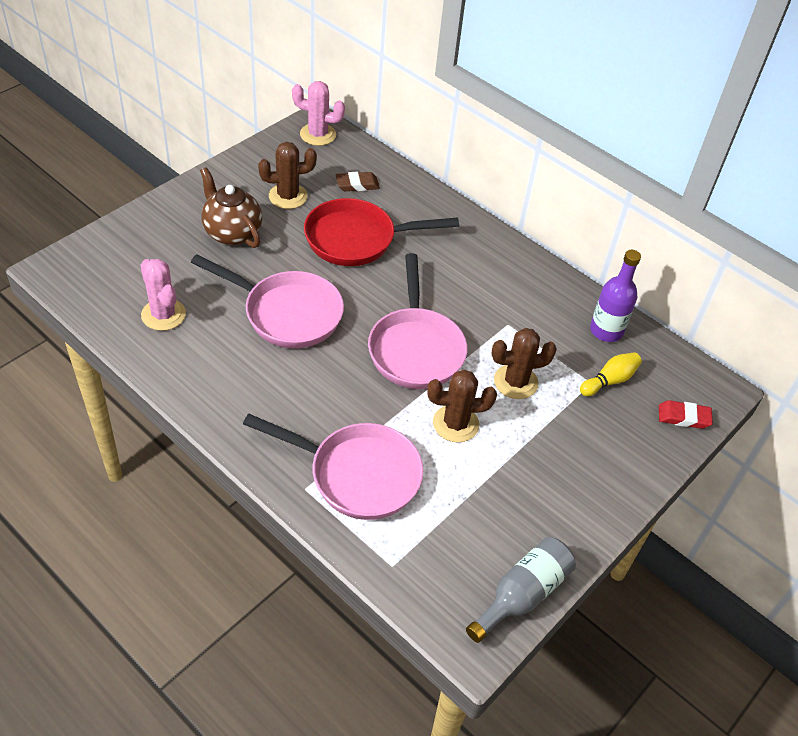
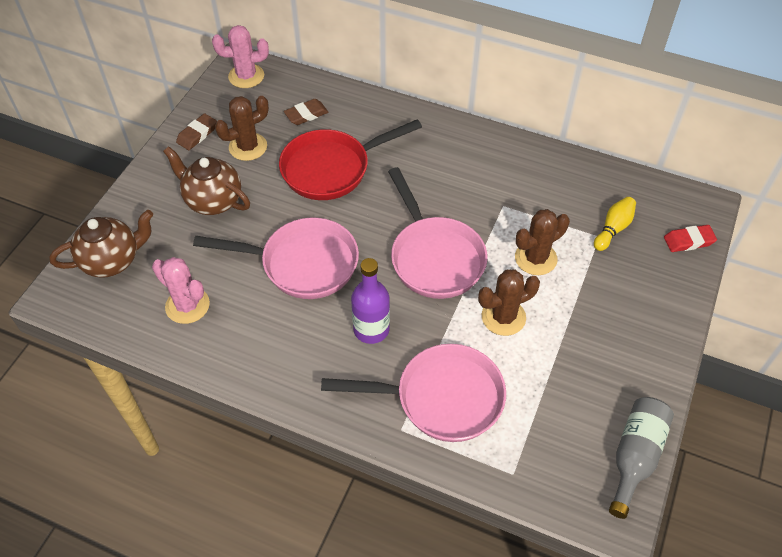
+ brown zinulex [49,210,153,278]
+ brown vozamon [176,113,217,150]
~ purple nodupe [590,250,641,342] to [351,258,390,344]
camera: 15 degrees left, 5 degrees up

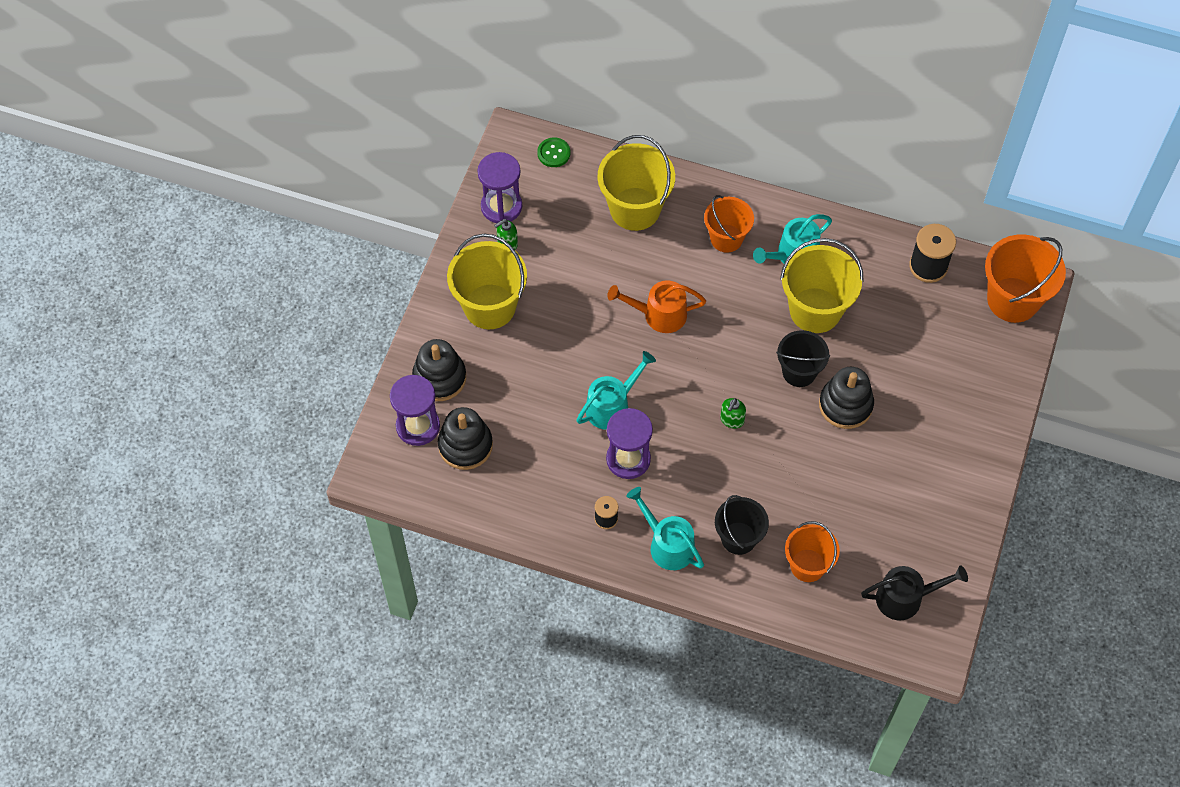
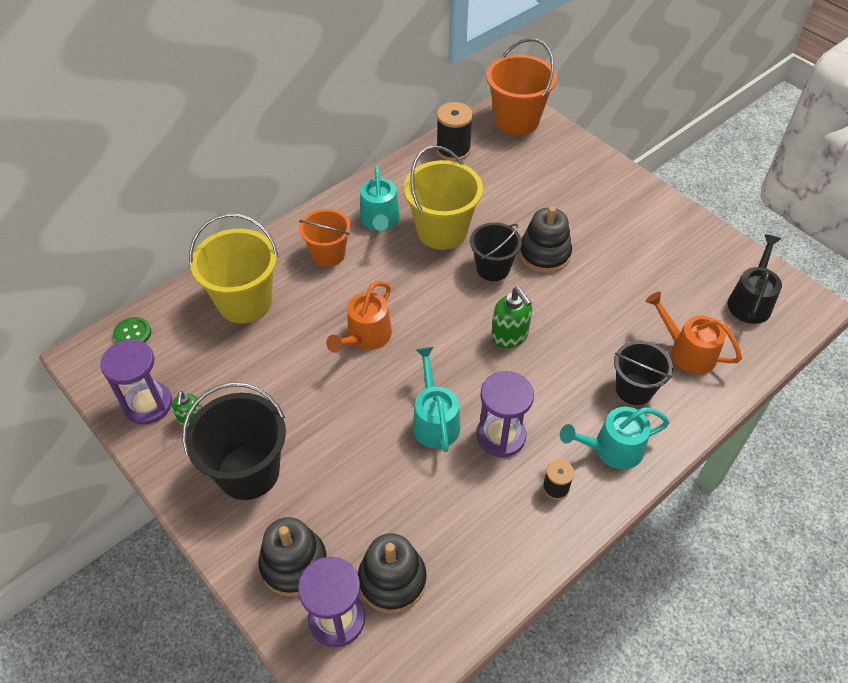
~ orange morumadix [785,521,840,582] to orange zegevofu [646,292,742,374]
~ yellow morumadix [447,234,527,329] to black morumadix [182,382,286,500]
~ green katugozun [720,398,746,429] = [491,287,532,348] x1.54
camera: 60 degrees left, 10 degrees down

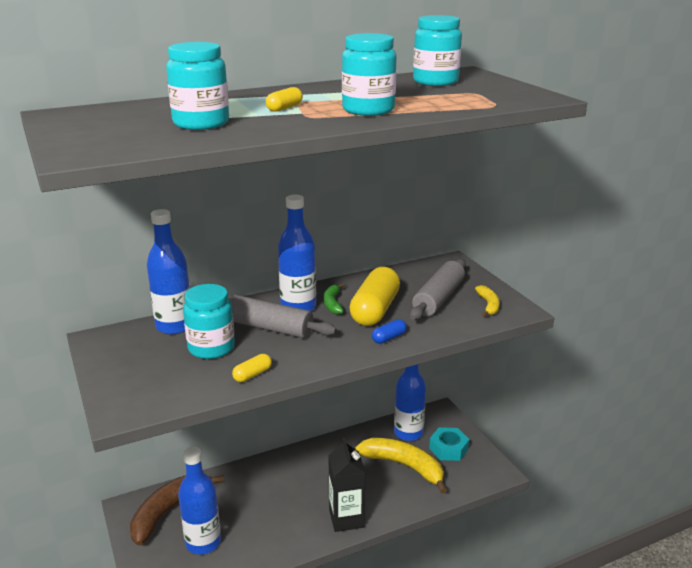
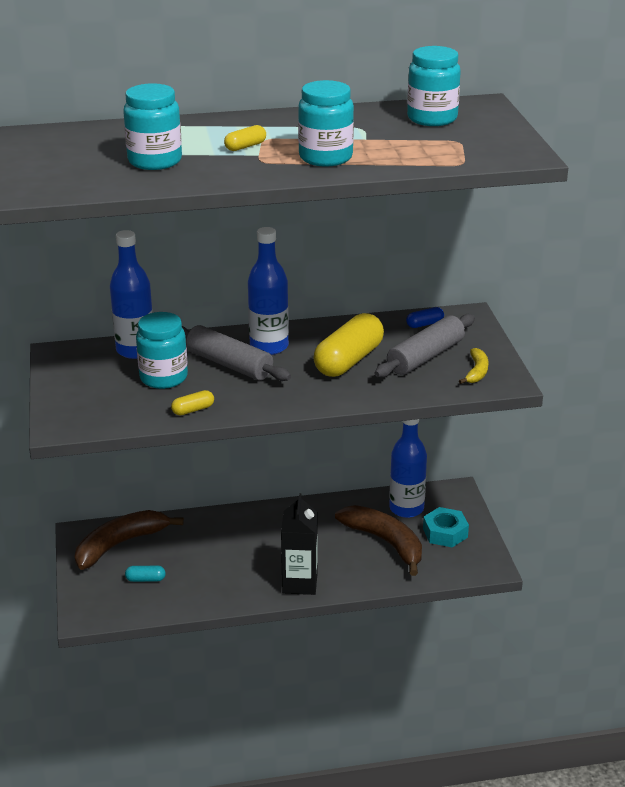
- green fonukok [324,283,344,314]
~ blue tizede [372,319,407,344] to [406,307,444,328]
~ blue nodupe [178,446,221,555] to turquoise tizede [125,566,166,582]
~ yellow fonukok [355,438,447,494] to brown fonukok [335,505,422,576]
camera: 15 degrees right, 5 degrees up

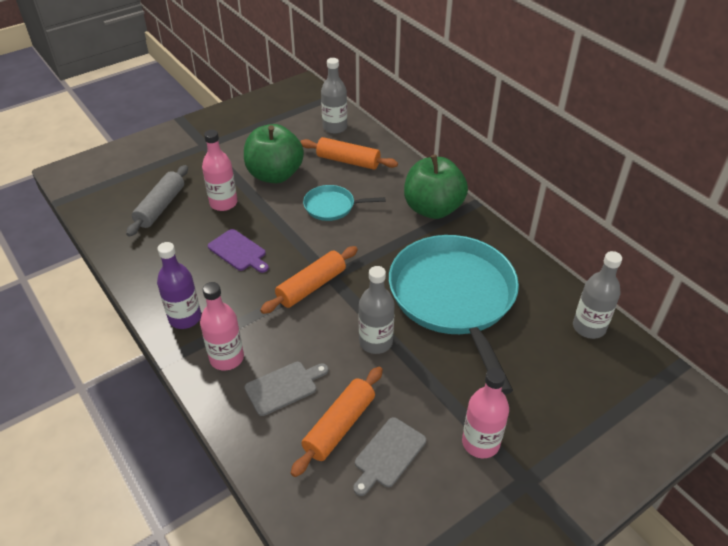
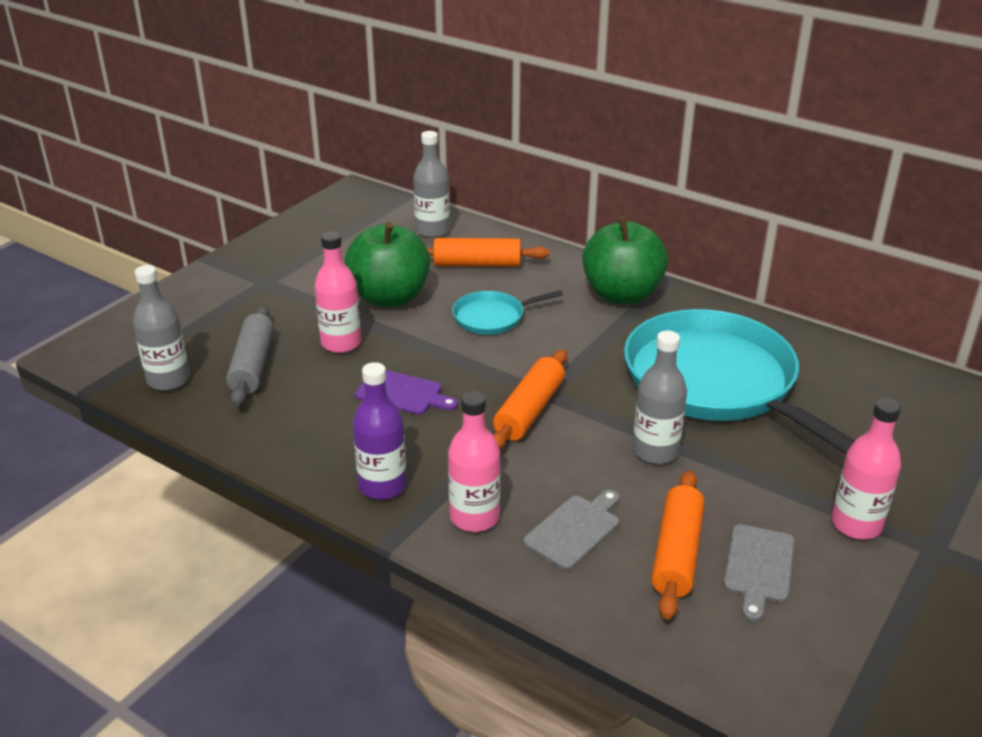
~ grey nodupe [573,251,622,339] to [133,265,190,391]
camera: 20 degrees left, 10 degrees down

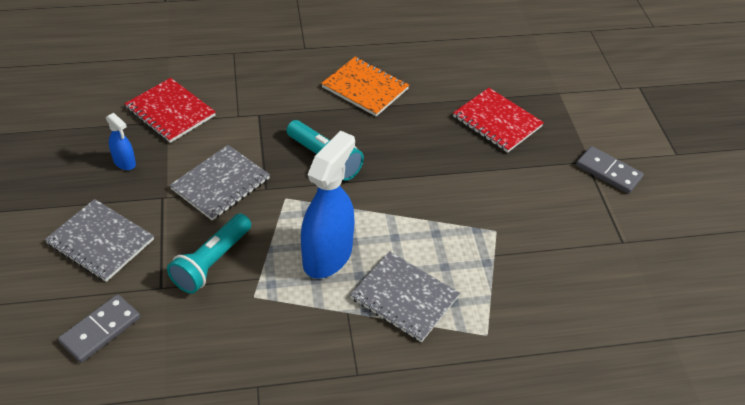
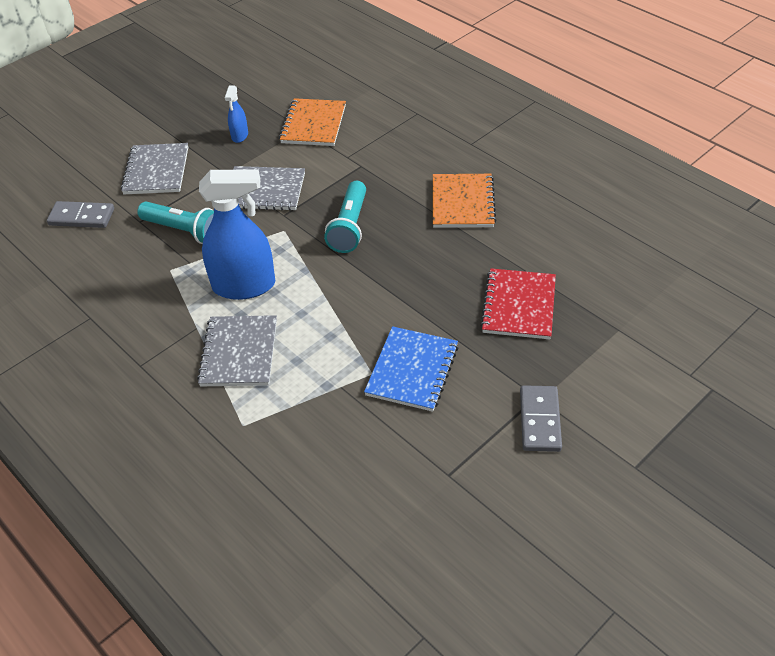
+ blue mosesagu [364,326,459,412]
~ red mosesagu [125,78,216,143] to orange mosesagu [279,98,346,146]
~ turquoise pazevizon [167,214,251,294] = [137,202,214,244] 150 degrees counterclockwise
camera: 60 degrees right, 0 degrees up

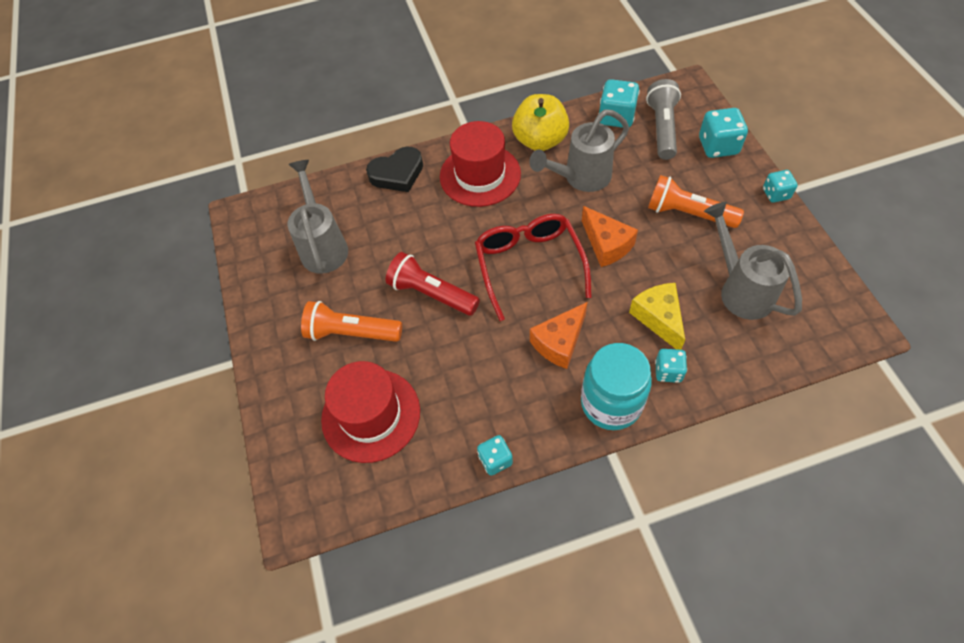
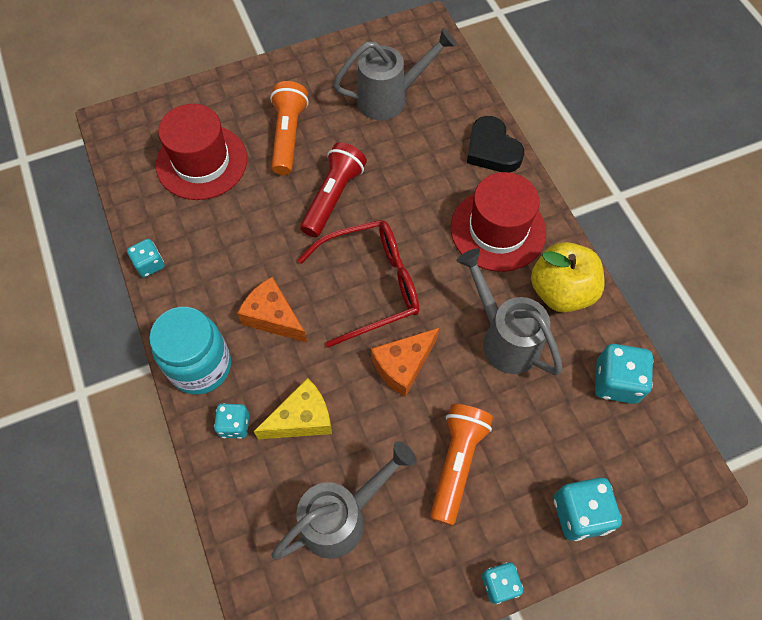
- grey pazevizon [646,79,681,160]
camera: 80 degrees right, 5 degrees up

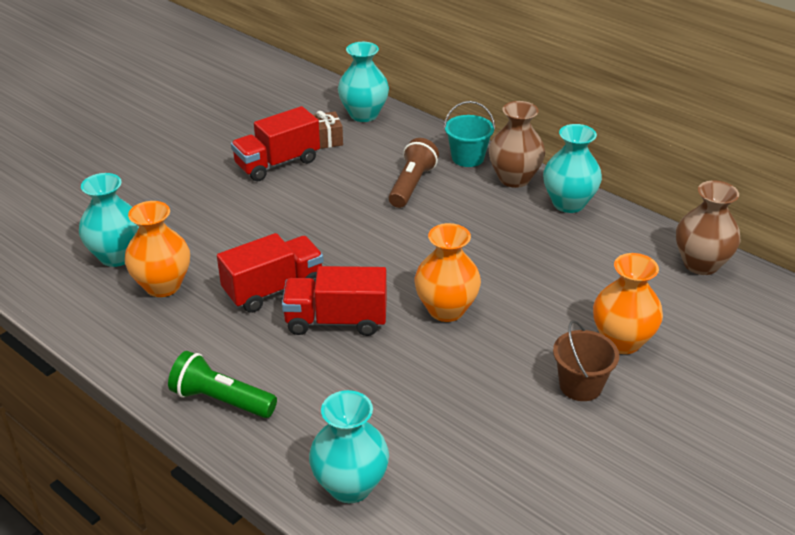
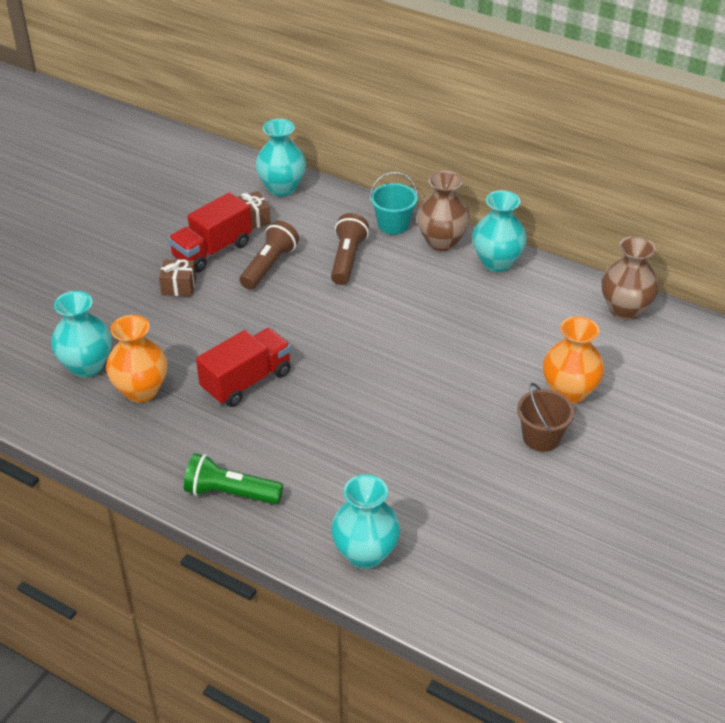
- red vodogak [282,266,387,336]
- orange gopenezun [415,223,481,322]
+ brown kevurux [159,259,196,296]
+ brown pazevizon [240,220,299,290]
camera: 10 degrees left, 5 degrees up

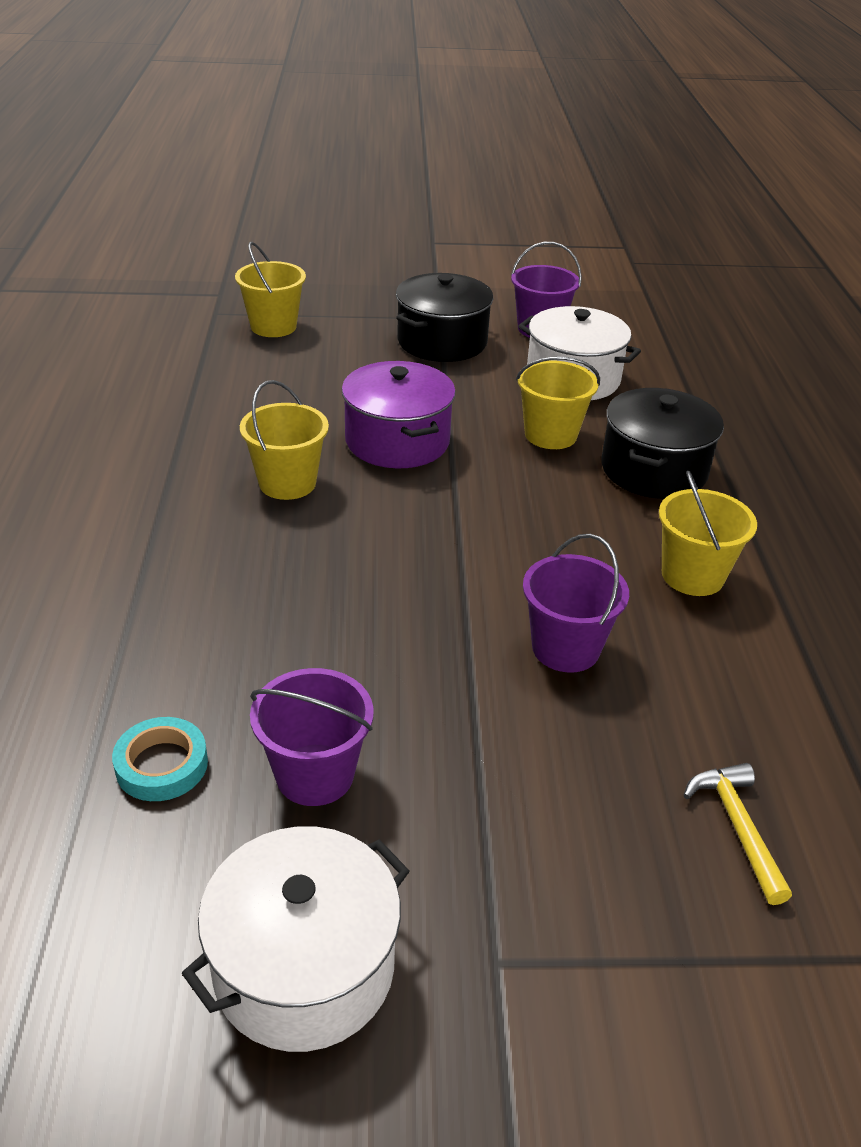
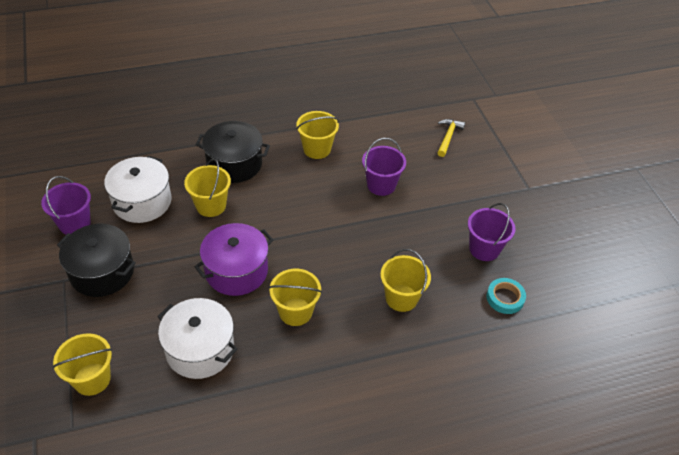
+ yellow morumadix [380,249,431,312]
~ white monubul [182,826,410,1052] to [157,298,237,379]
~ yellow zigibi [684,763,792,905] = [437,119,465,157] 135 degrees clockwise
camera: 105 degrees left, 10 degrees up

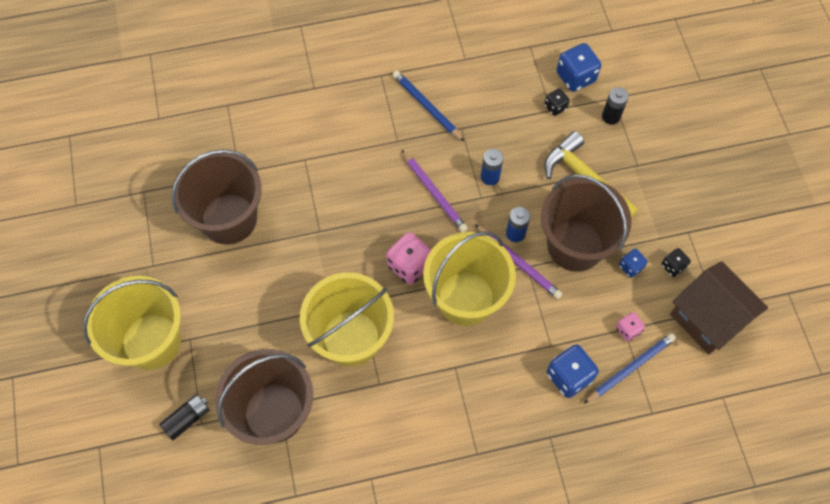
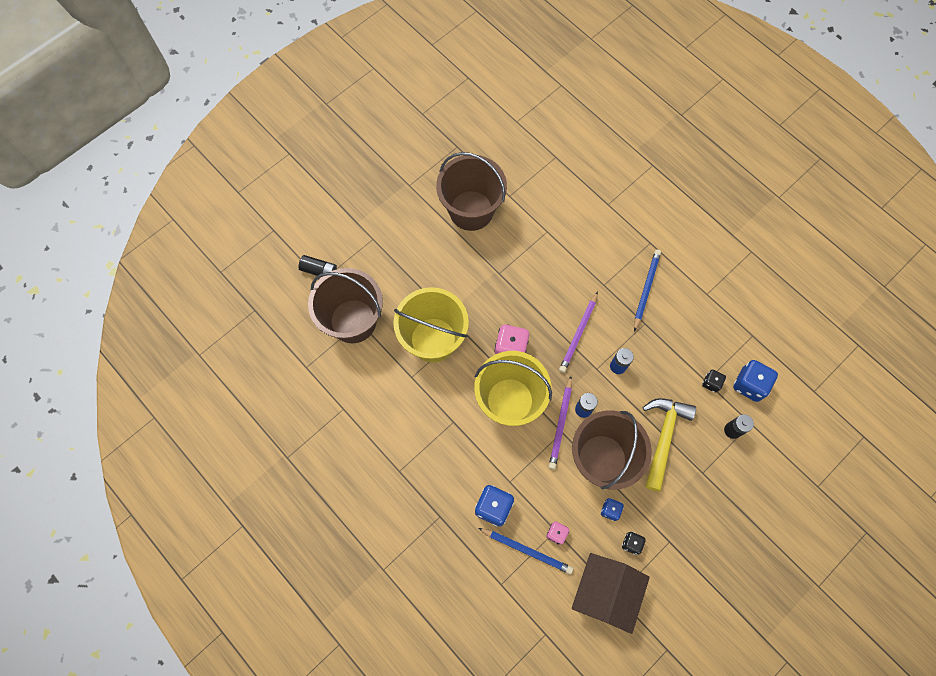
- yellow morumadix [83,276,181,370]
camera: 60 degrees right, 5 degrees up

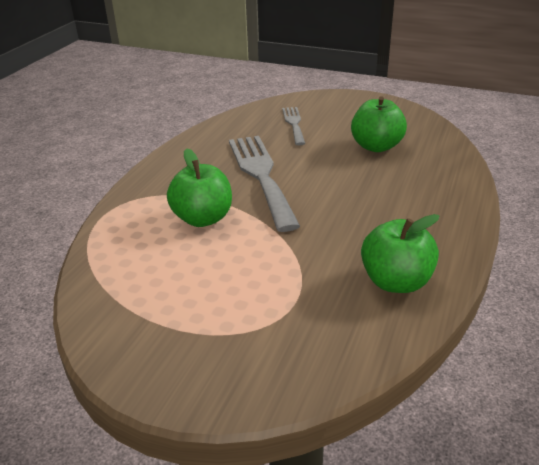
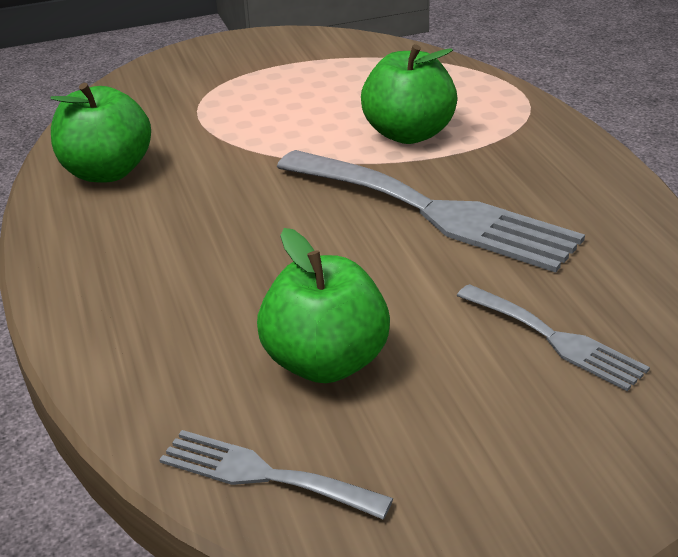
+ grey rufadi [159,430,393,519]
camera: 140 degrees right, 0 degrees up

